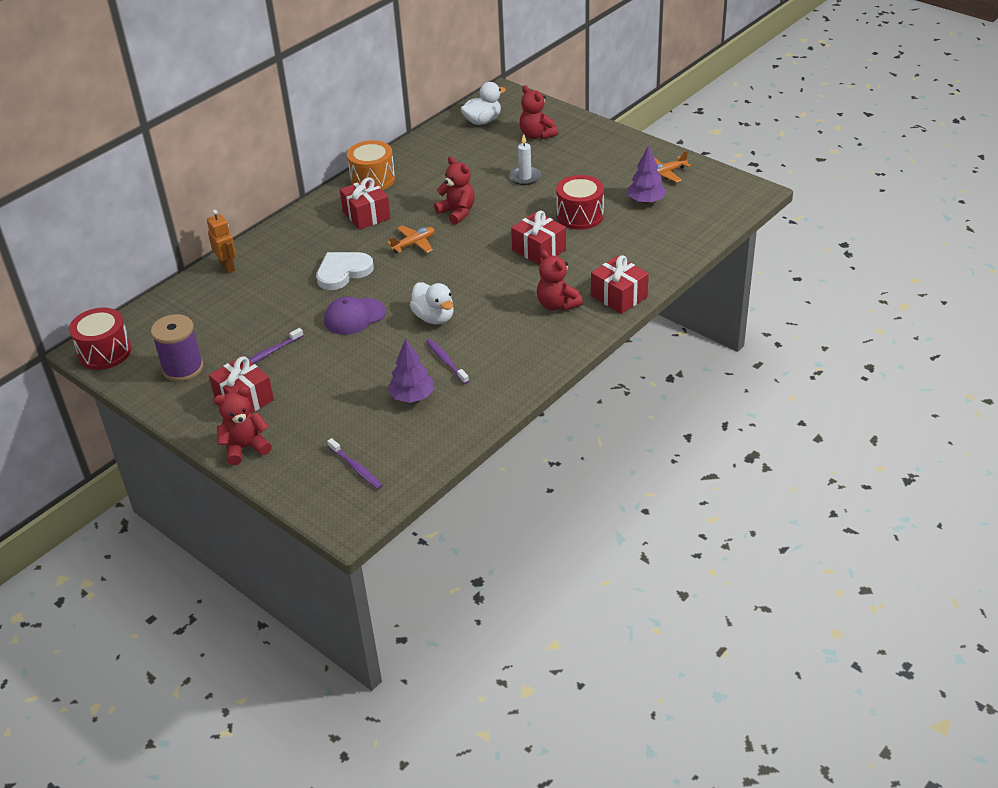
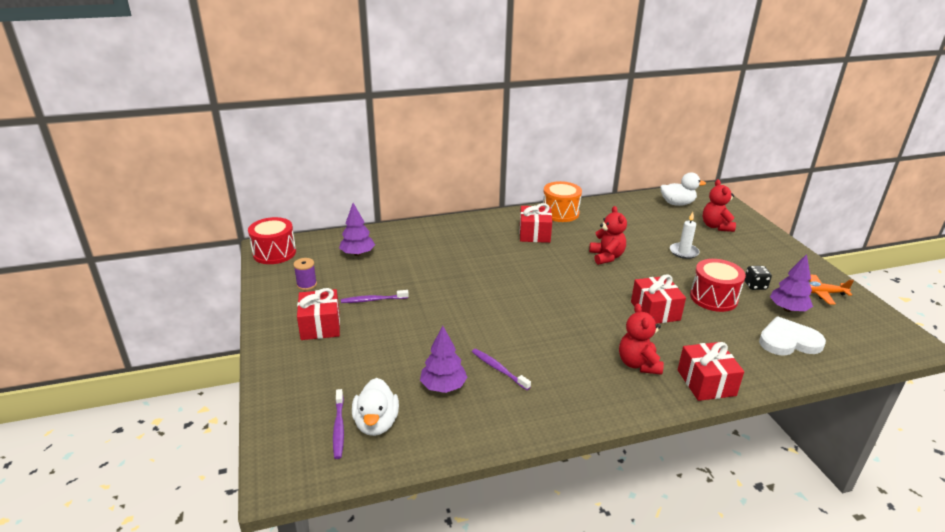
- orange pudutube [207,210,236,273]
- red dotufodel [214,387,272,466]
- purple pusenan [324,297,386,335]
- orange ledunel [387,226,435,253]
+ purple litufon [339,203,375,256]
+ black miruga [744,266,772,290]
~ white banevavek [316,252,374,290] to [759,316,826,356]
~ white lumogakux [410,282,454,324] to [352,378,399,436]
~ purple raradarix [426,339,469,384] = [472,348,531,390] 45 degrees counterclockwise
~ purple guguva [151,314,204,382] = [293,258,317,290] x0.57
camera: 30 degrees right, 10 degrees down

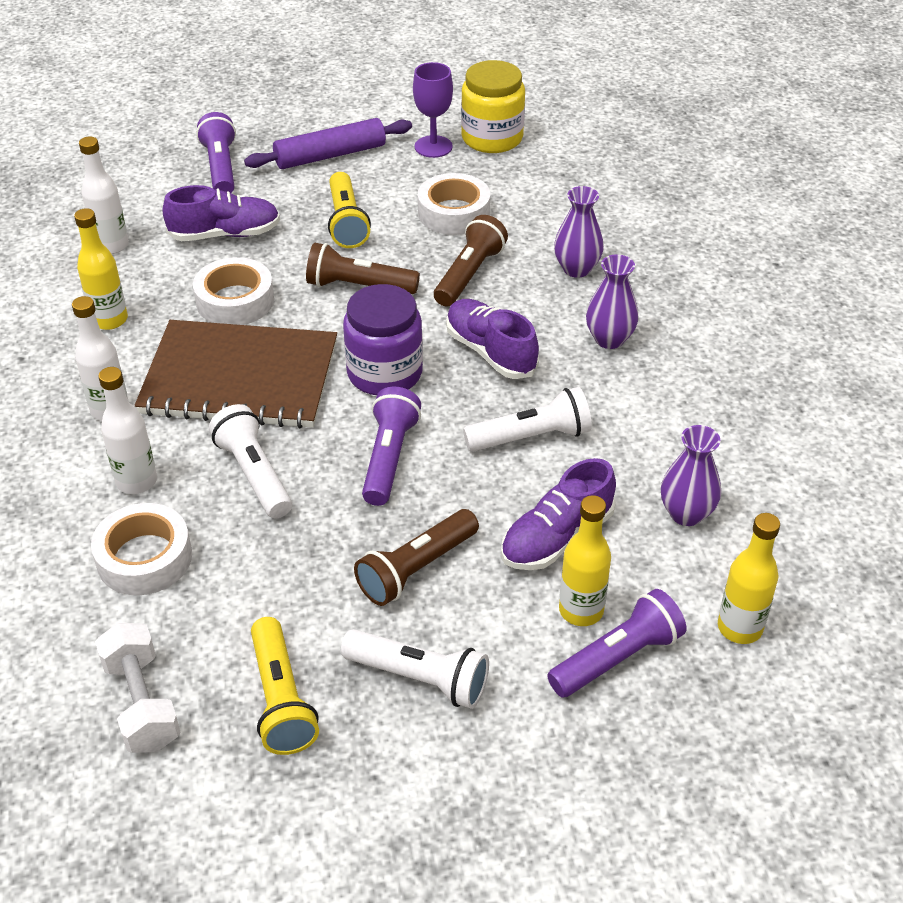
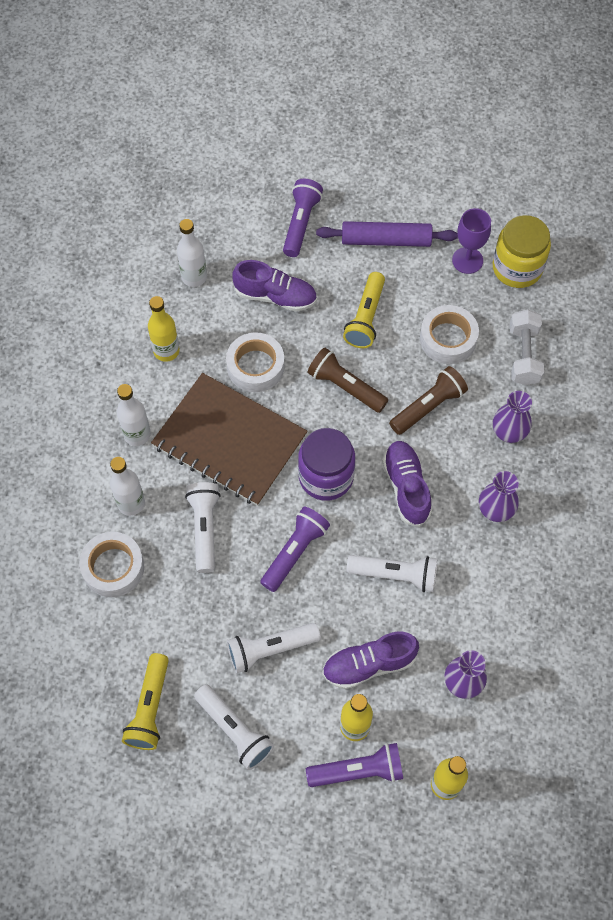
~ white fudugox [95,623,181,753] to [510,309,544,385]
~ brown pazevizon [354,509,479,606] to white pazevizon [227,623,321,673]
camera: 25 degrees right, 20 degrees up

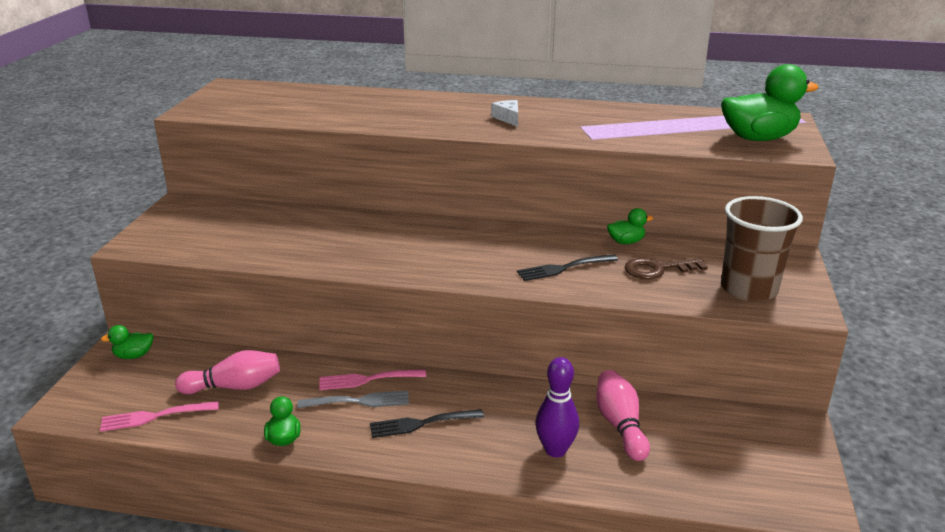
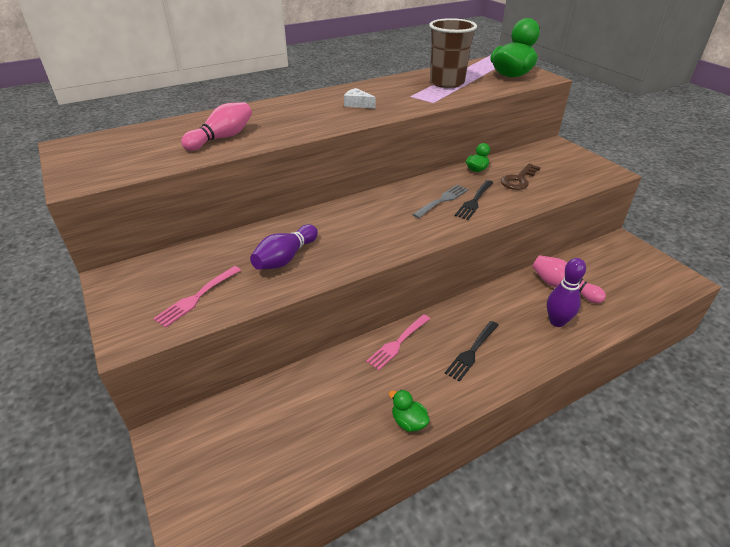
- green lumogakux [100,325,154,359]
+ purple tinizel [250,224,318,270]
~ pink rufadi [100,401,219,432] to [153,266,241,328]
~ pink tinizel [175,350,280,394] to [181,102,252,151]
~ grey rufadi [297,390,409,408] to [412,184,469,218]
~ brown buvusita [721,196,803,302] to [429,18,477,88]
camera: 40 degrees left, 10 degrees up

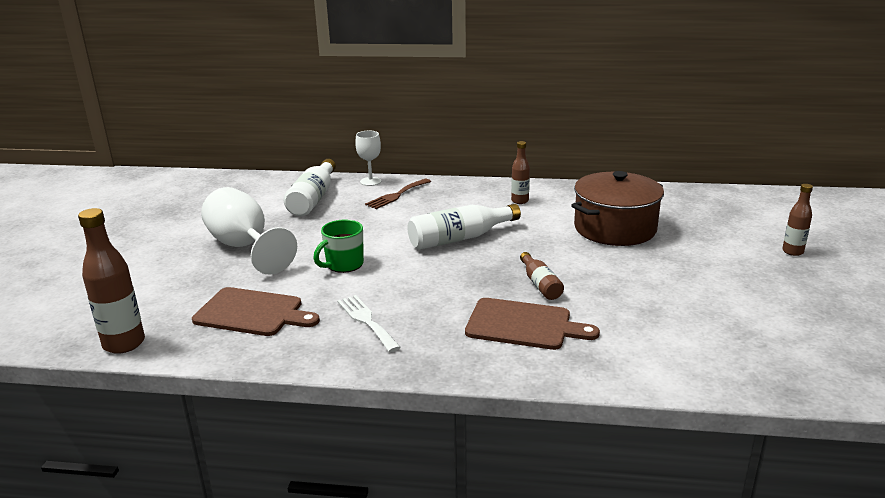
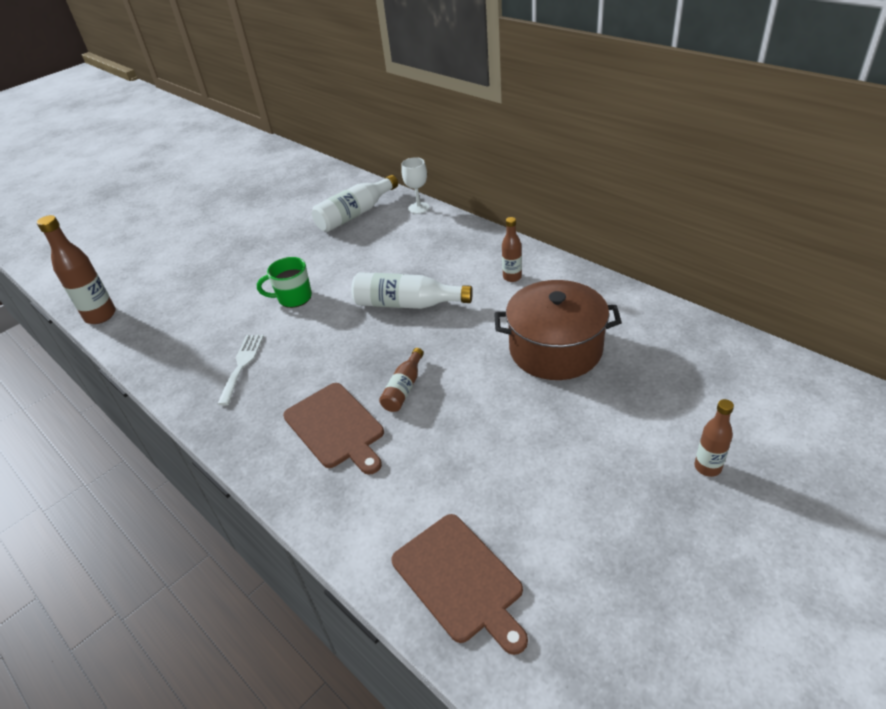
- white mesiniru [201,187,297,275]
- brown rufadi [365,179,431,209]
~ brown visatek [192,287,320,336] to [392,514,528,655]
camera: 40 degrees right, 15 degrees up

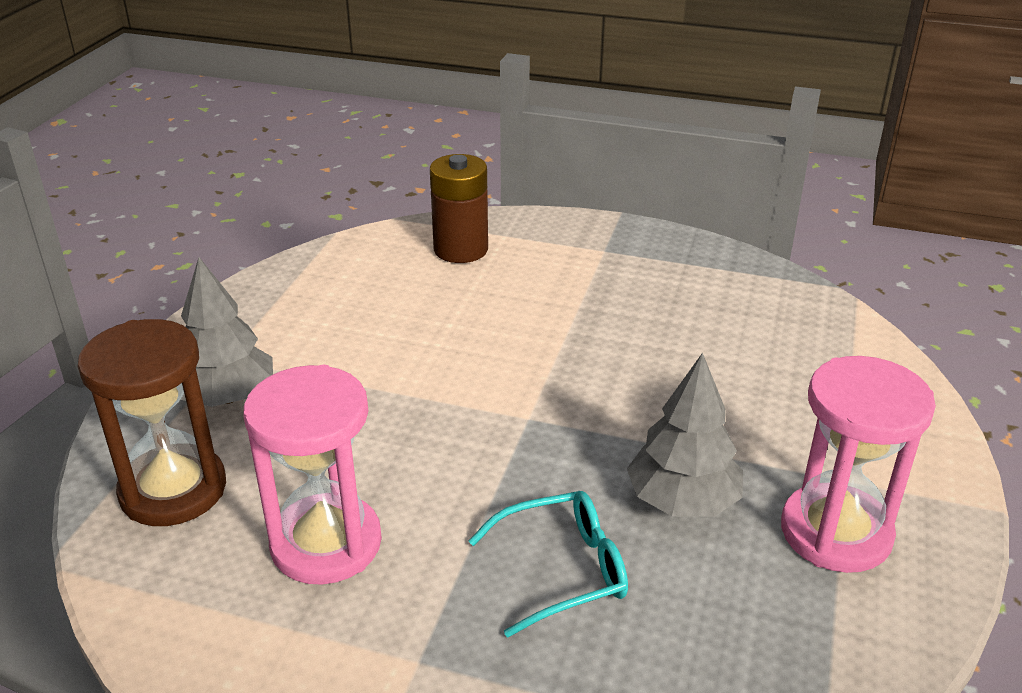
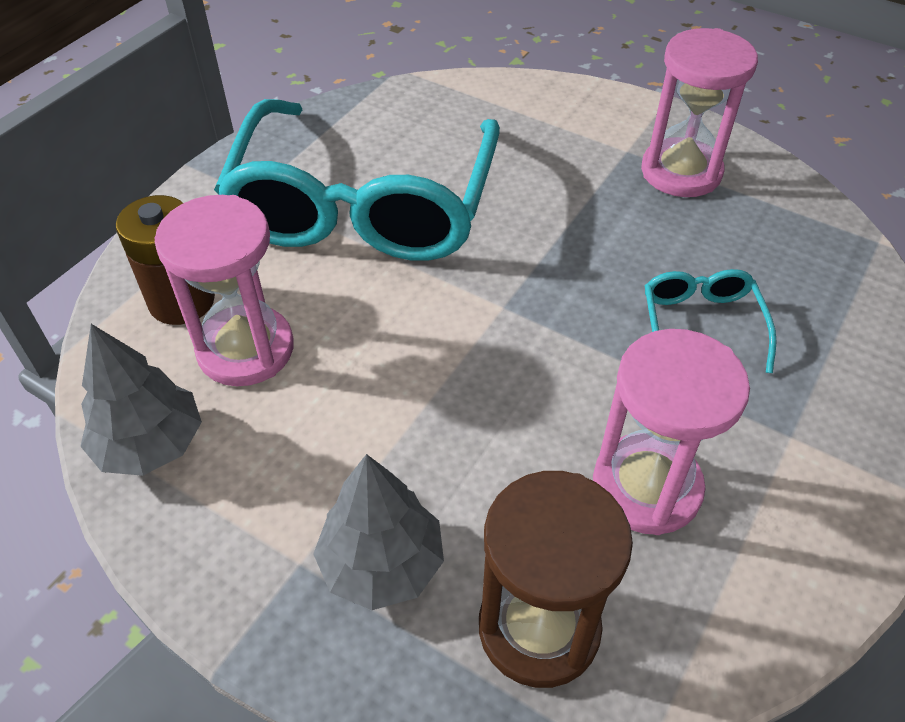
+ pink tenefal [154,195,294,386]
+ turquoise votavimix [214,99,500,261]
~ grey litufon [627,353,743,517] to [80,324,202,476]
camera: 75 degrees left, 15 degrees up

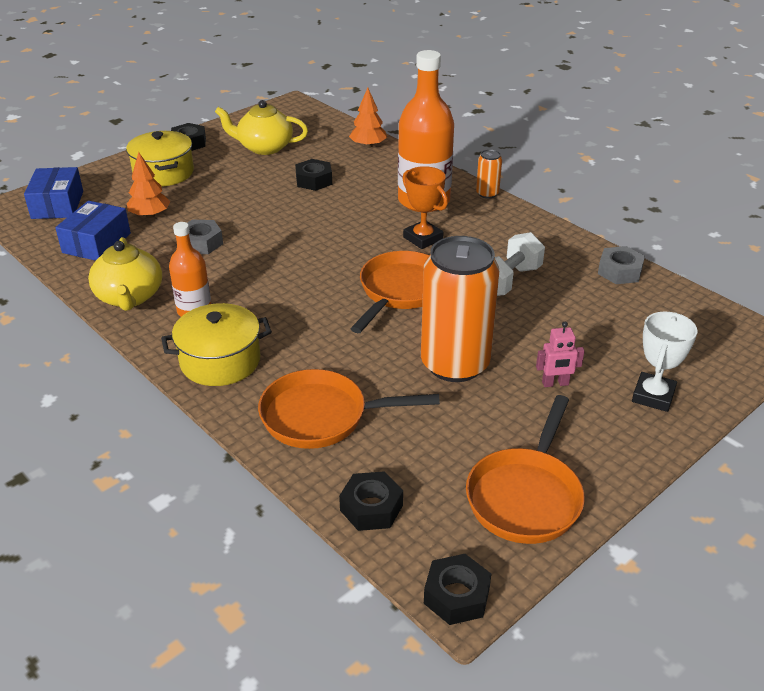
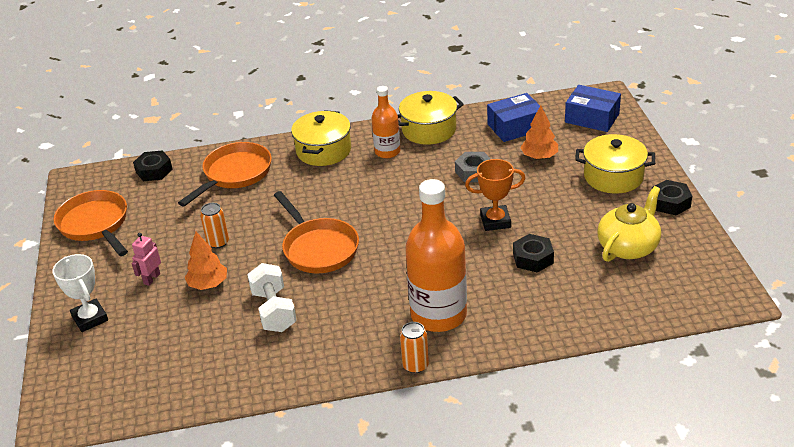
- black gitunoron [424,554,491,625]
- grey gitunoron [598,246,645,284]
~ orange litufon [349,87,387,148] to [184,232,227,290]
~ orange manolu [403,166,448,249] to [465,159,526,231]
~ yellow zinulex [88,237,162,311] to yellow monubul [398,91,464,145]
~ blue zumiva [55,201,131,261] = [487,93,544,142] 75 degrees counterclockwise
~ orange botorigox [421,236,499,382] = [200,203,229,248] x0.43
camera: 125 degrees right, 0 degrees up

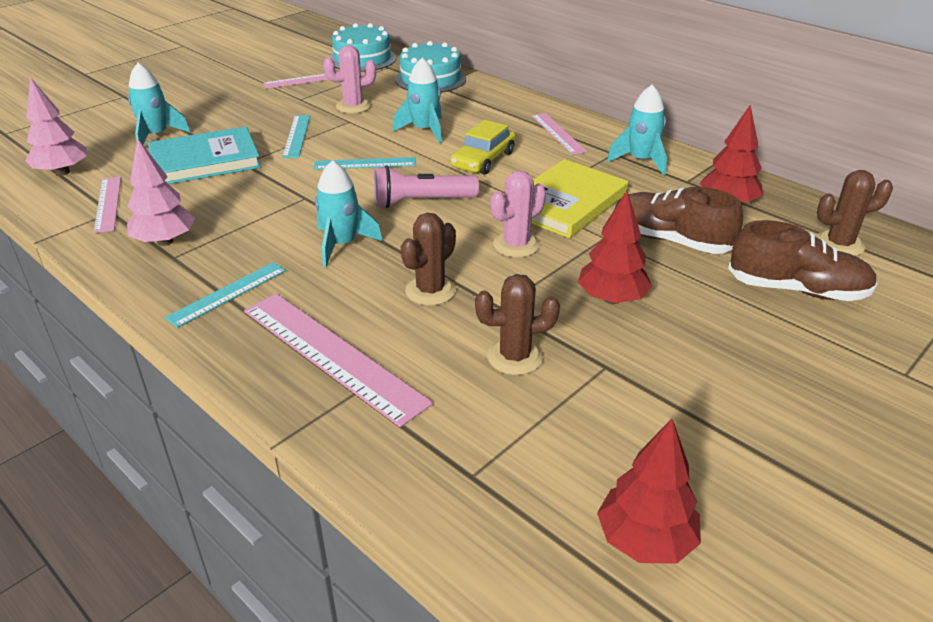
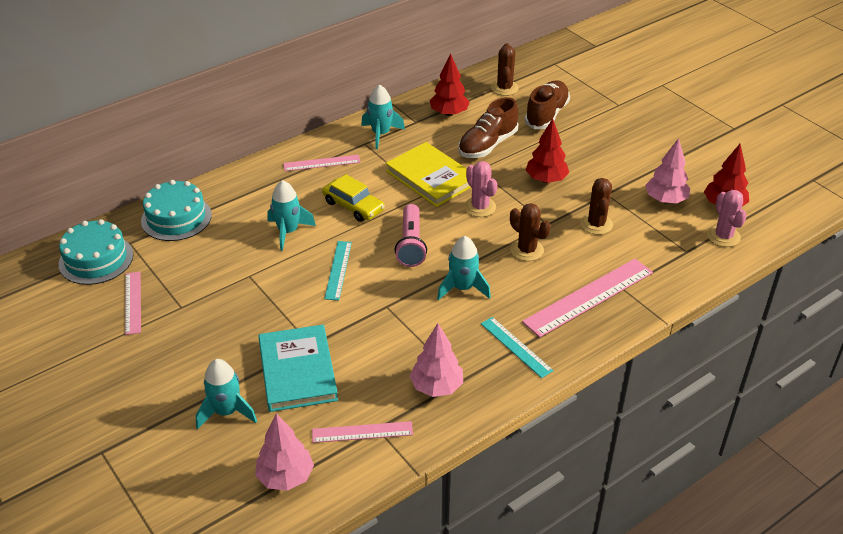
- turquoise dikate [282,115,310,158]
+ pink litufon [645,138,690,204]
~ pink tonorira [323,45,376,113] to [707,190,747,247]
camera: 80 degrees left, 5 degrees up

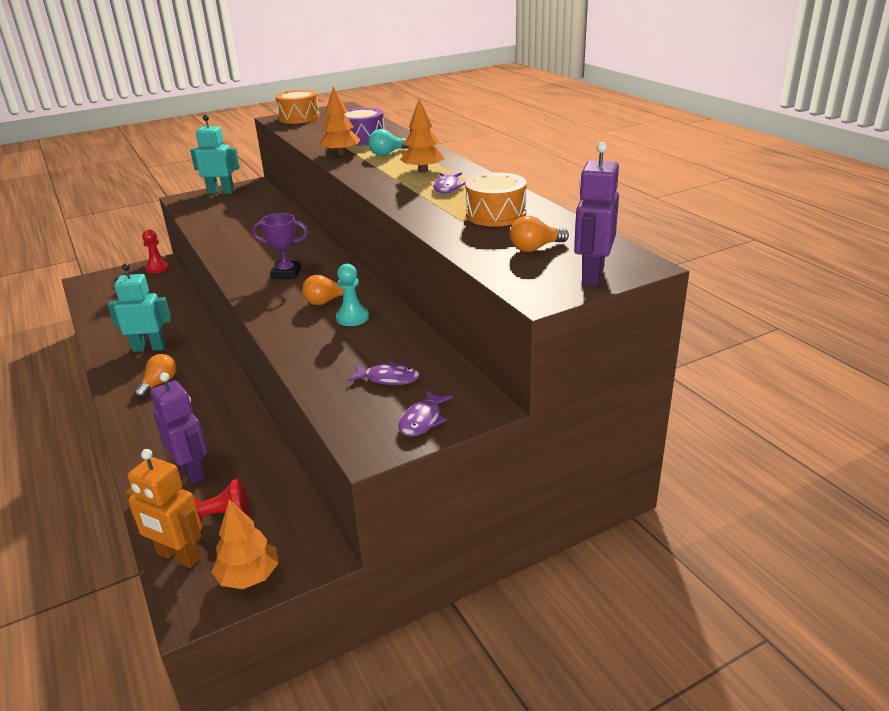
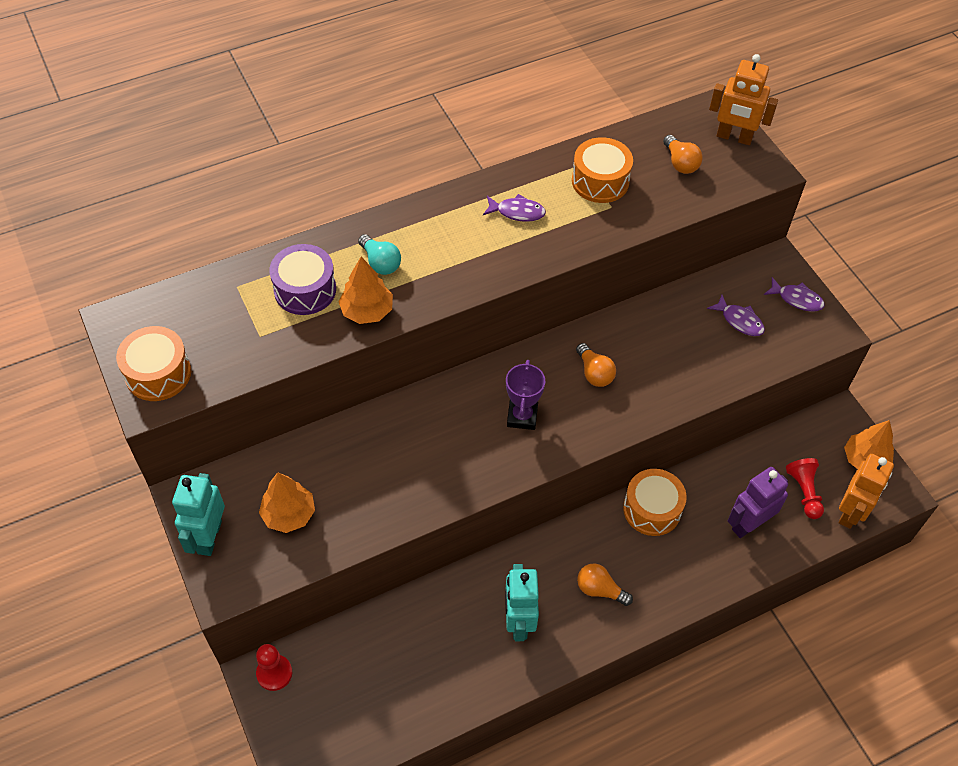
- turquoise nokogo [336,264,369,326]
+ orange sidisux [623,469,687,536]
~ orange litufon [400,99,445,172] to [259,472,315,533]
~ purple pudutube [574,142,619,286] to orange pudutube [709,54,778,145]
~ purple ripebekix [347,362,420,385] = [707,295,765,336] 120 degrees clockwise
camera: 90 degrees left, 25 degrees up

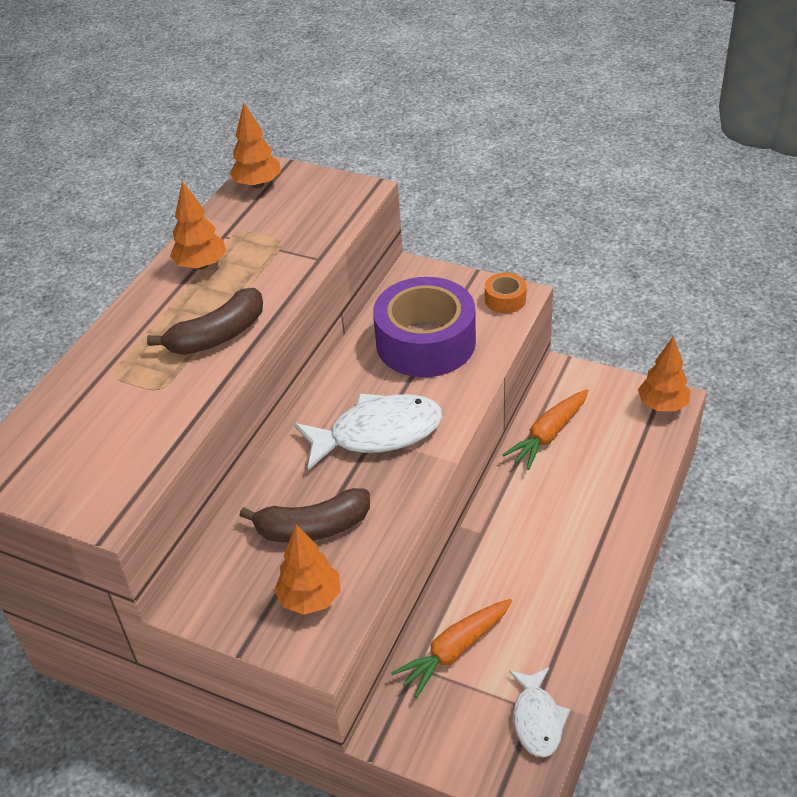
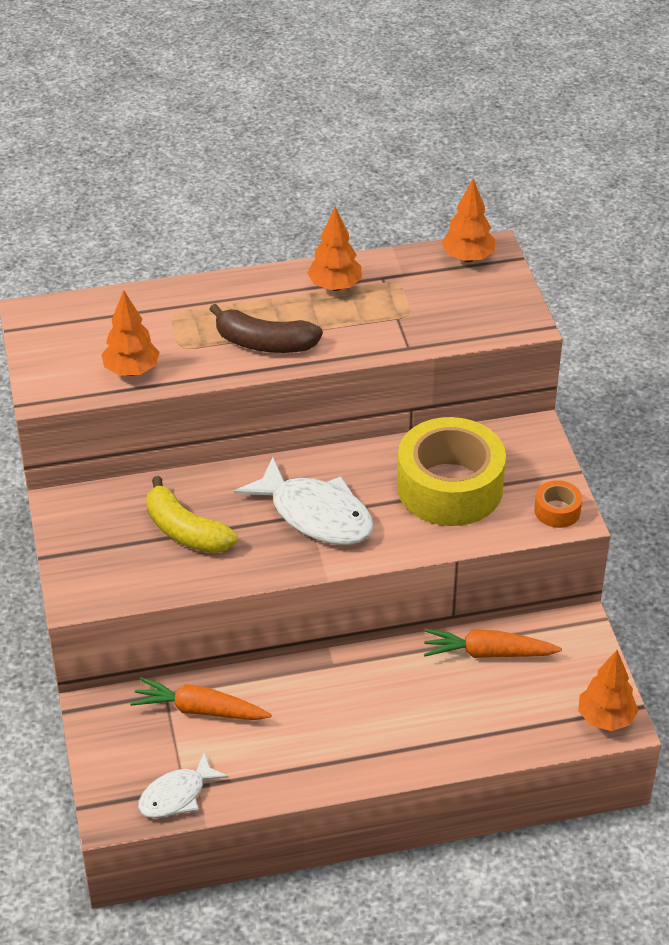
~ orange litufon [274,525,341,615] to [101,290,160,376]
~ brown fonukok [239,488,370,542] to yellow fonukok [146,476,237,553]
~ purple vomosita [373,277,476,377] to yellow vomosita [397,417,506,526]
camera: 50 degrees right, 0 degrees up

